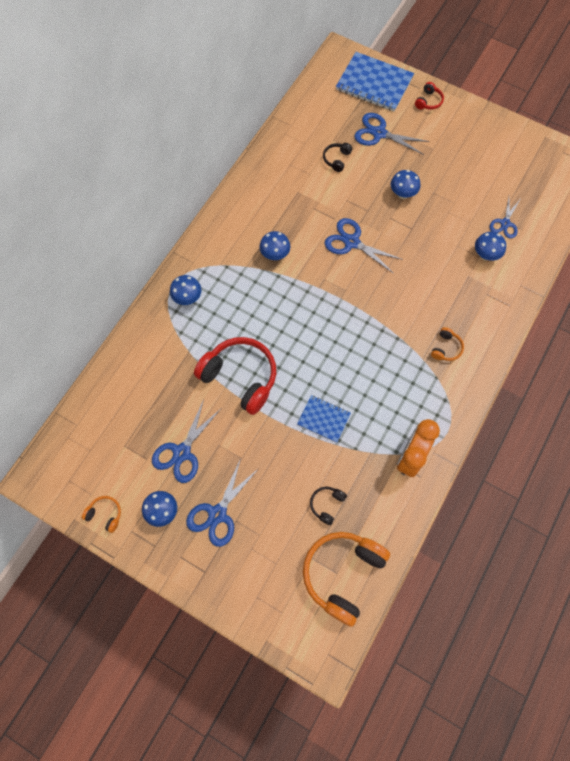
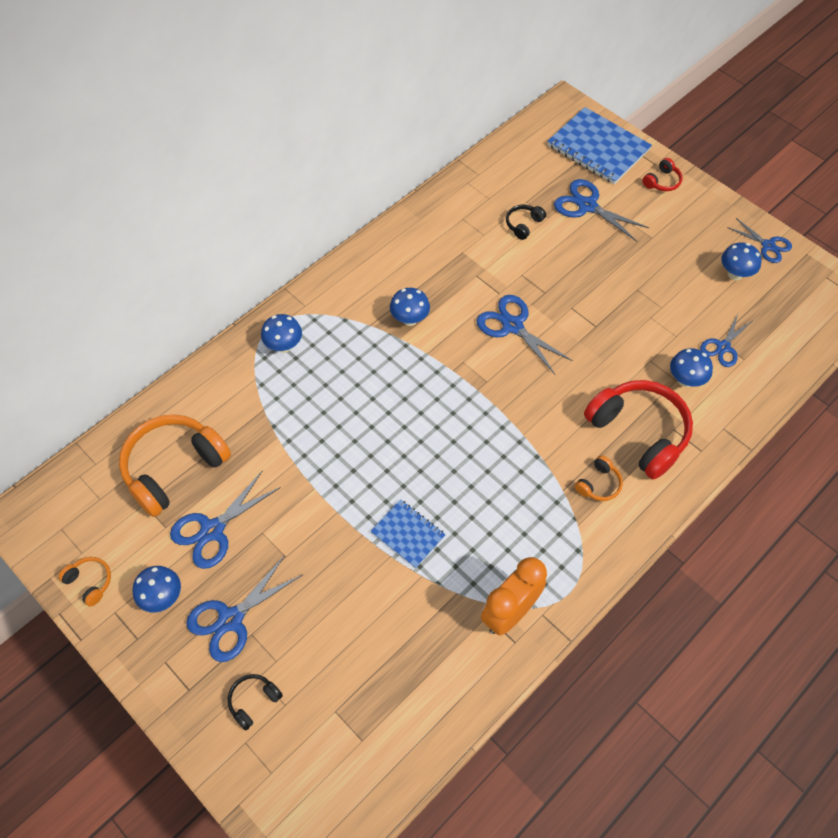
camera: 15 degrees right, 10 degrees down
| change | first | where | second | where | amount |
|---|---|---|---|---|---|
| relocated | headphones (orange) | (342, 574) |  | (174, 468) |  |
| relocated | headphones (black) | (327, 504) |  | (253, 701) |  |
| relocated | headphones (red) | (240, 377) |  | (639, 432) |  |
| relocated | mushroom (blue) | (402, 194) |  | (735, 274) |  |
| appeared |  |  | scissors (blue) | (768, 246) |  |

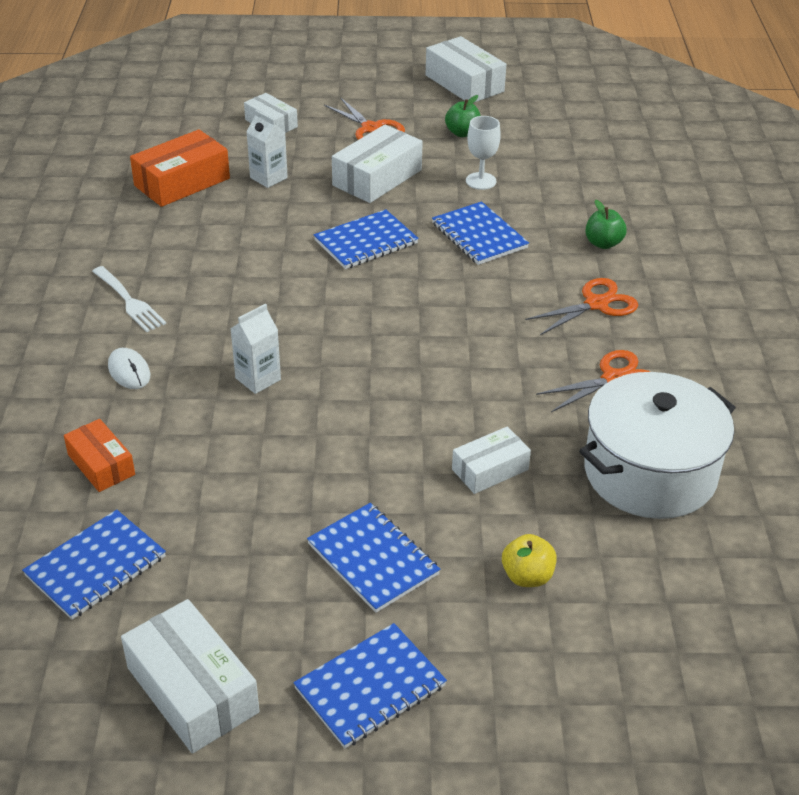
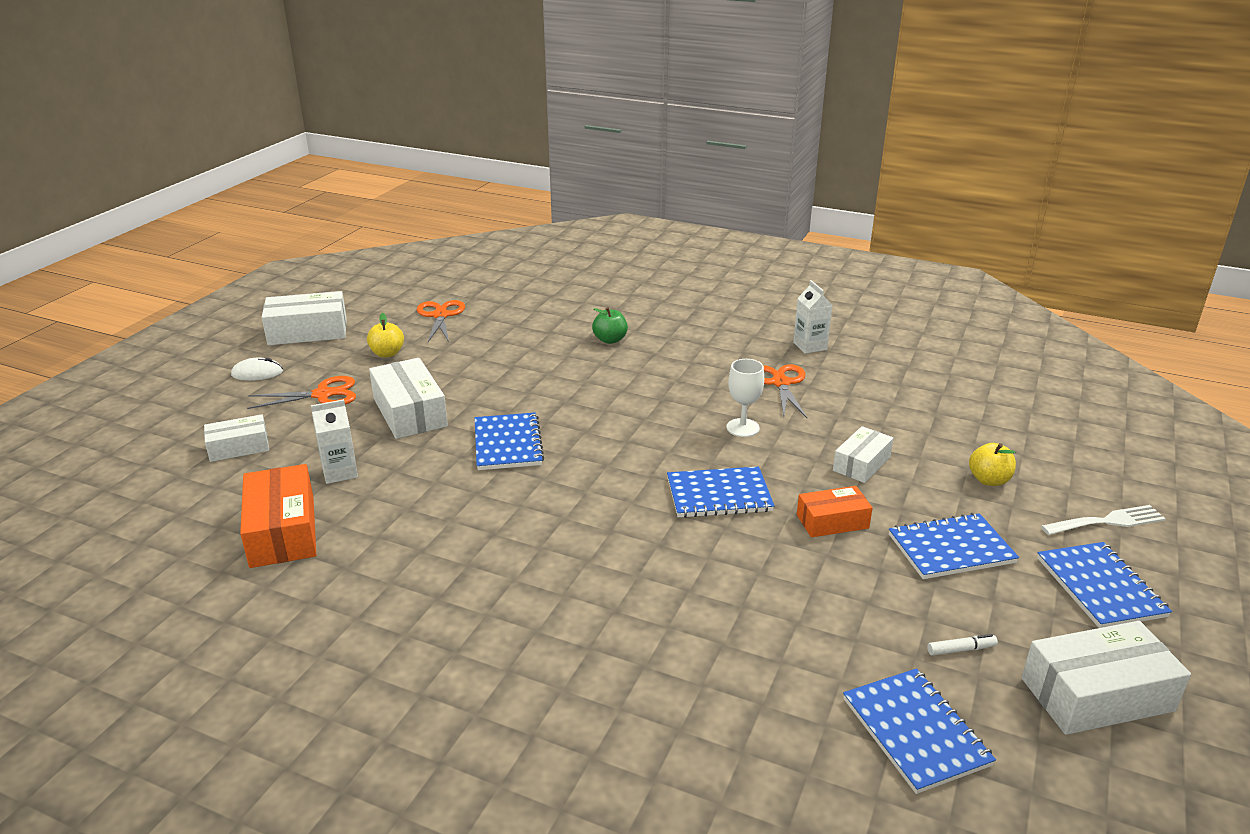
camera: 65 degrees left, 10 degrees down
| change | first | where | second | where | amount |
|---|---|---|---|---|---|
| relocated | mouse (white) | (129, 371) |  | (257, 373) |  |
| colour | apple (green) | (462, 133) | apple (yellow) | (387, 353) |  |
| relocated | scissors (orange) | (596, 304) |  | (440, 315) |  |
| relocated | notebook (blue) | (479, 236) |  | (719, 495) |  |
| relocated | goblet (white) | (481, 181) |  | (742, 428) |  |
| relocated | carton (white) | (258, 379) |  | (810, 346) |  |
| relocated | box (orange) | (101, 464) |  | (832, 521) |  |
| spun | box (white) | (490, 469) |  | (861, 464) | 45 degrees clockwise |
| appeared |  |  | marker (white) | (961, 649) |  |
| relocated | fork (white) | (129, 301) |  | (1107, 521) |  |
| missing | pot (white) | (649, 472) |  |  |  |

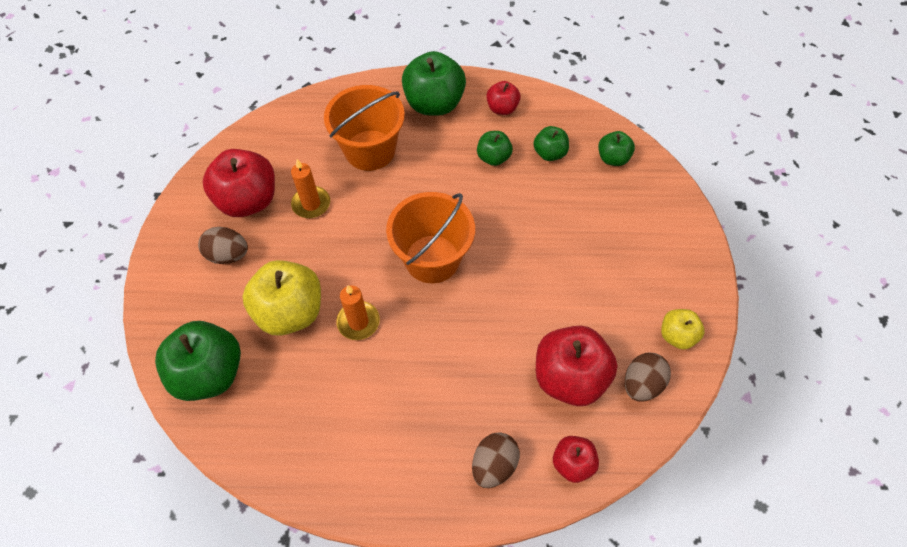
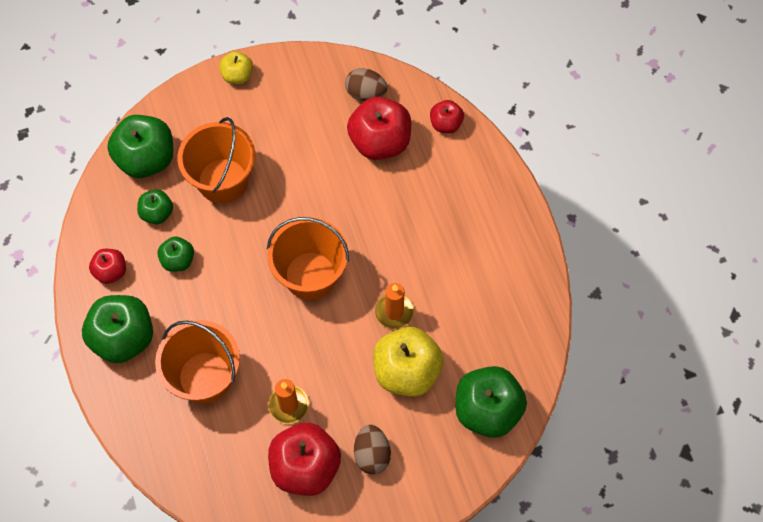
camera: 110 degrees left, 5 degrees up
| change | first | where | second | where | amount |
|---|---|---|---|---|---|
| size | apple (green) | (613, 158) |  | (146, 159) | x1.86 |
| appeared |  |  | bucket (orange) | (223, 181) |  |
| relocated | apple (yellow) | (677, 335) |  | (237, 76) |  |
| missing | egg (brown) | (494, 465) |  |  |  |

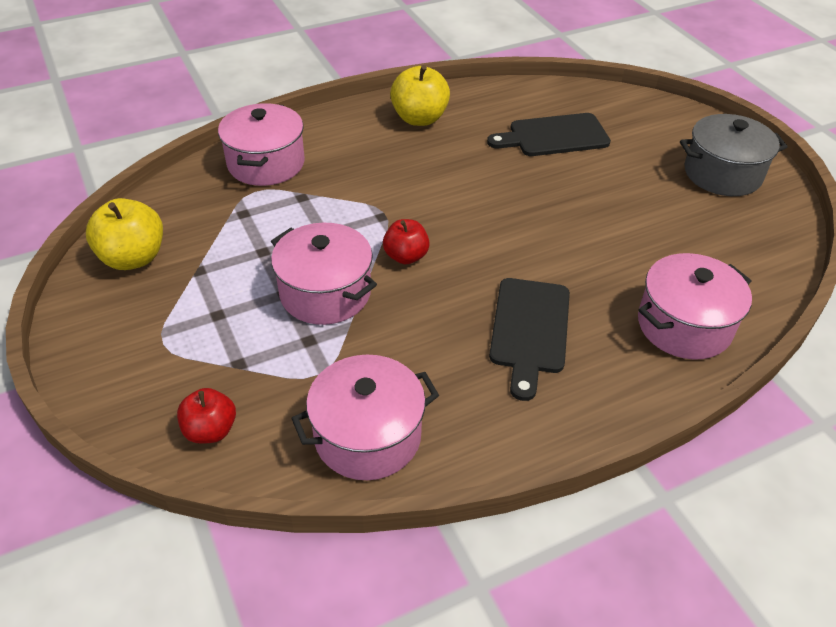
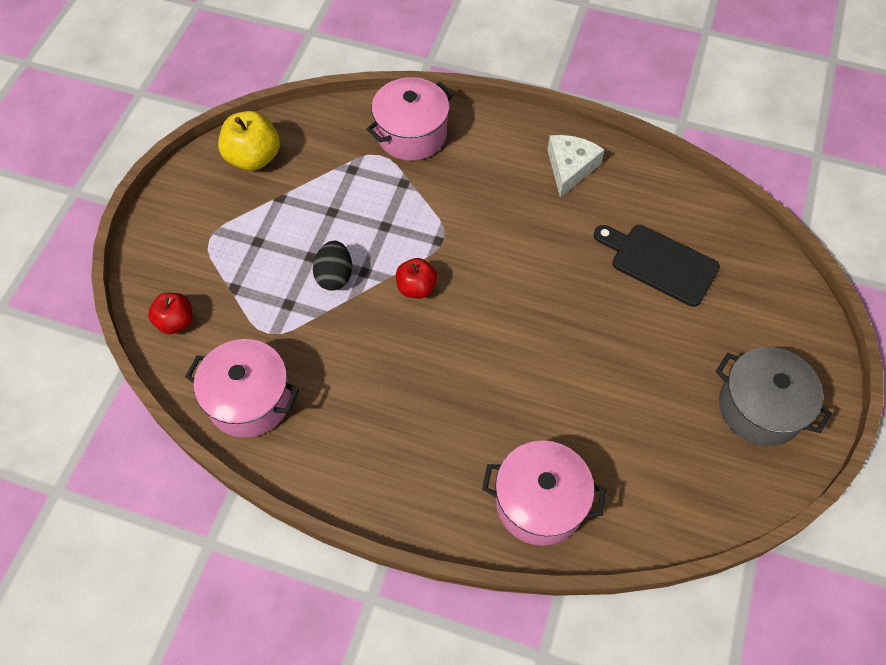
camera: 45 degrees right, 15 degrees up
| change | first | where | second | where | amount |
|---|---|---|---|---|---|
| exchanged | pot (pink) | (325, 293) | egg (black) | (334, 276) |  |
| exchanged | apple (yellow) | (419, 118) | cheese (white) | (570, 168) |  |
| missing | cutting board (black) | (529, 330) |  |  |  |

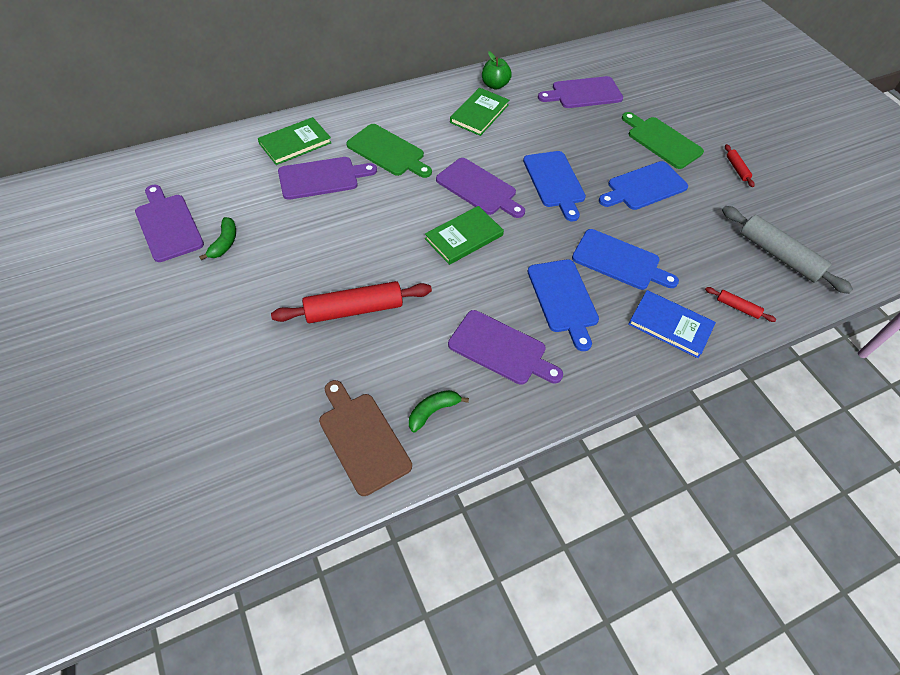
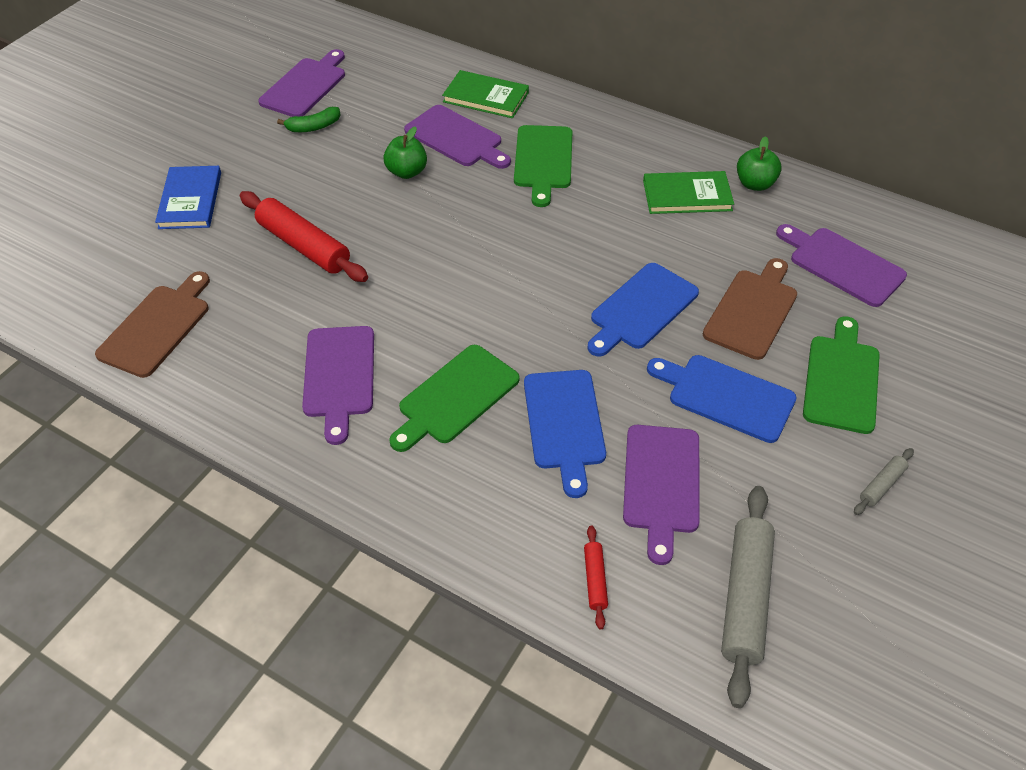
camera: 60 degrees right, 5 degrees down
| change | first | where | second | where | amount |
|---|---|---|---|---|---|
| relocated | book (blue) | (670, 325) |  | (190, 200) |  |
| appeared |  |  | apple (green) | (407, 172) |  |
| colour | cutting board (blue) | (563, 299) | cutting board (green) | (455, 397) |  |
| relocated | cutting board (purple) | (478, 188) |  | (661, 483) |  |
| appeared |  |  | cutting board (brown) | (752, 311) |  |
| colour | rolling pin (red) | (737, 169) | rolling pin (grey) | (881, 485) |  |
| missing | banana (green) | (433, 411) |  |  |  |
| missing | book (green) | (464, 237) |  |  |  |

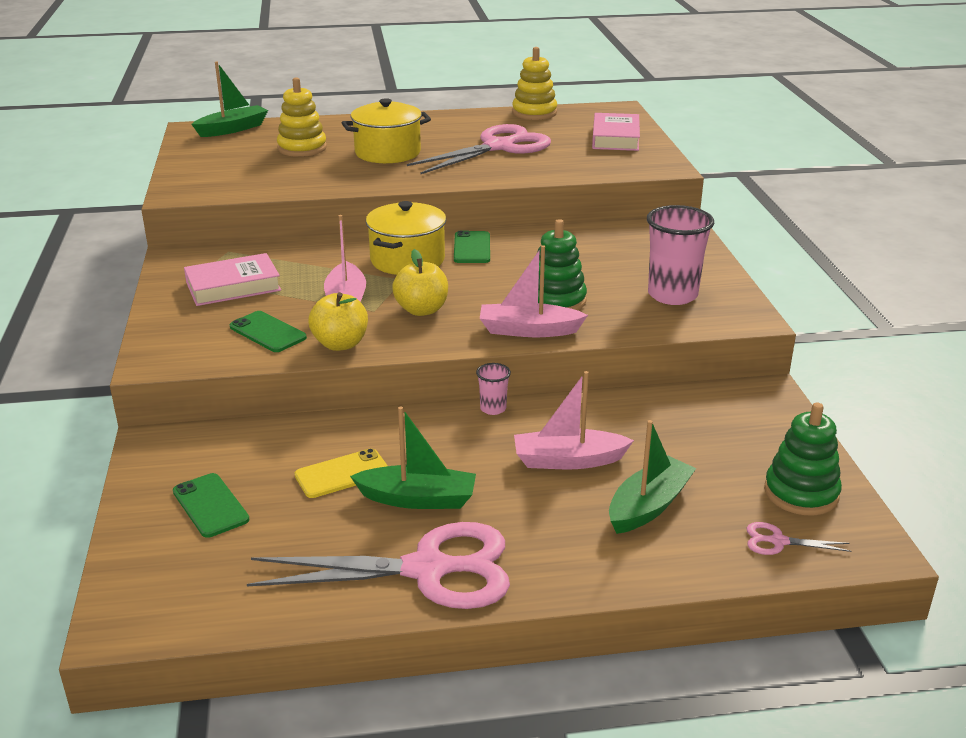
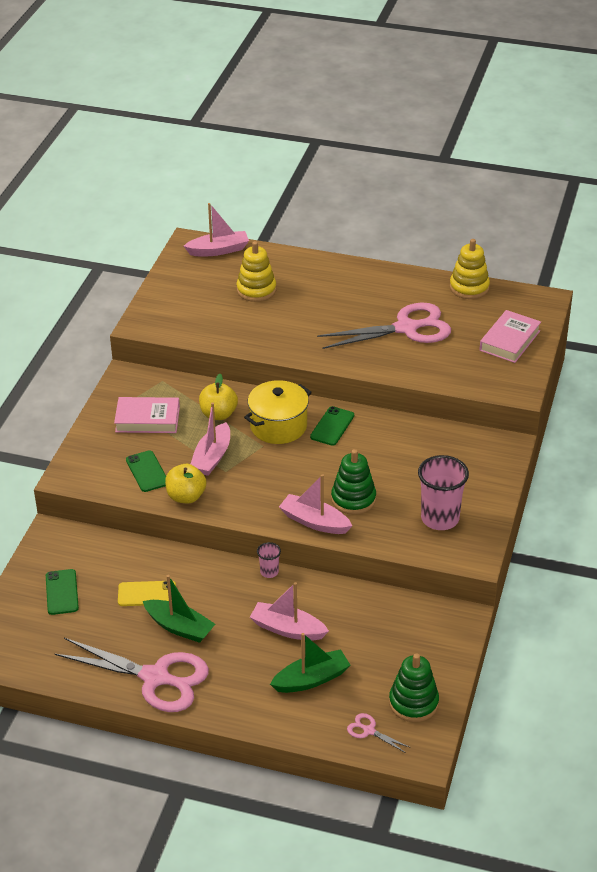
camera: 25 degrees right, 10 degrees up
| change | first | where | second | where | amount |
|---|---|---|---|---|---|
| colour | boat (green) | (232, 129) | boat (pink) | (218, 250) |  |
| relocated | apple (yellow) | (421, 310) |  | (218, 414) |  |
| missing | pot (yellow) | (388, 153) |  |  |  |

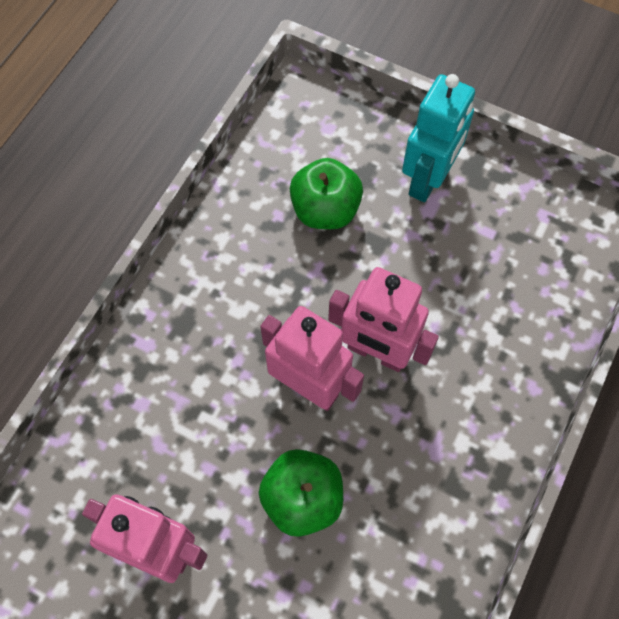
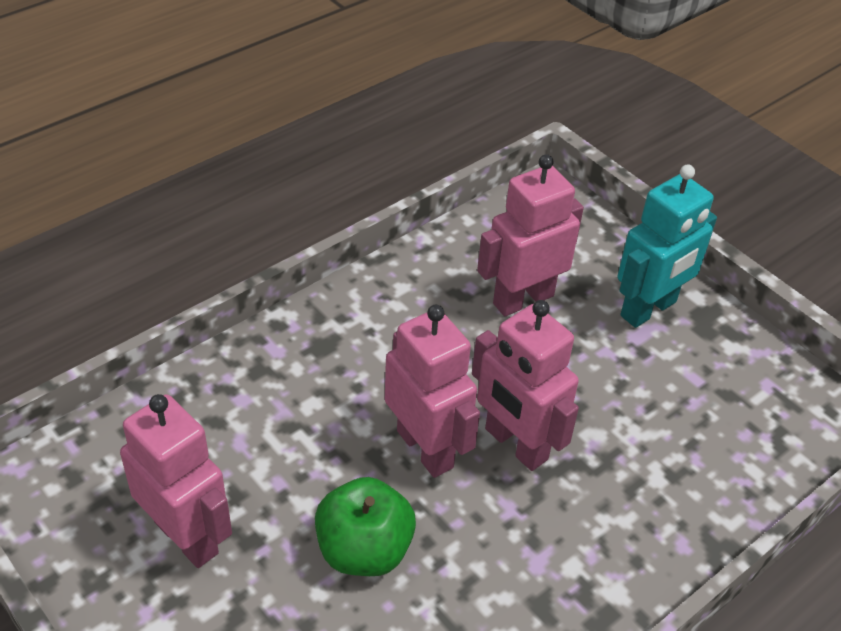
camera: 20 degrees right, 20 degrees down
| change | first | where | second | where | amount |
|---|---|---|---|---|---|
| exchanged | apple (green) | (325, 210) | robot (pink) | (523, 299) |  |

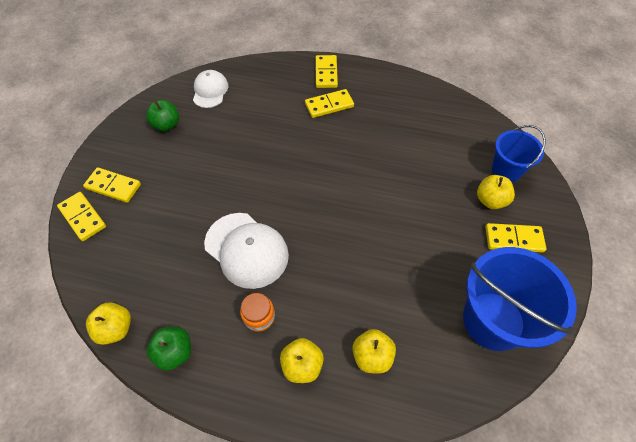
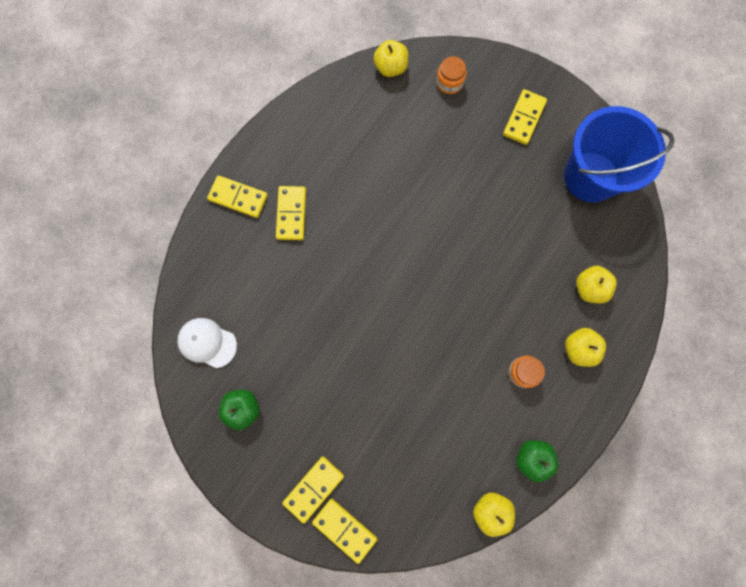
camera: 70 degrees left, 20 degrees up
| change | first | where | second | where | amount |
|---|---|---|---|---|---|
| spun | domino (yellow) | (82, 217) |  | (344, 529) | 60 degrees clockwise |
| relocated | apple (yellow) | (490, 200) |  | (390, 68) |  |
| exchanged | bucket (blue) | (506, 170) | jar (orange) | (449, 82) |  |
| missing | cap (white) | (246, 250) |  |  |  |

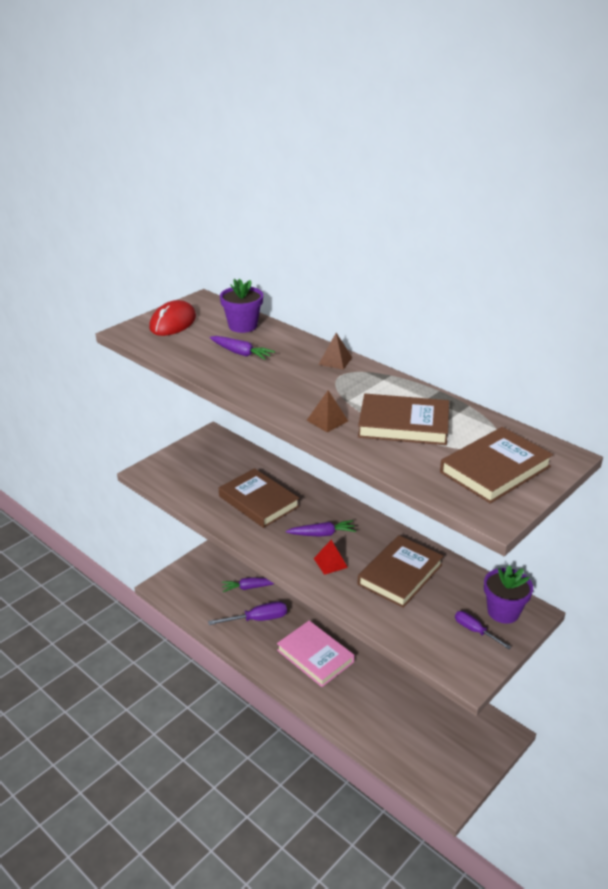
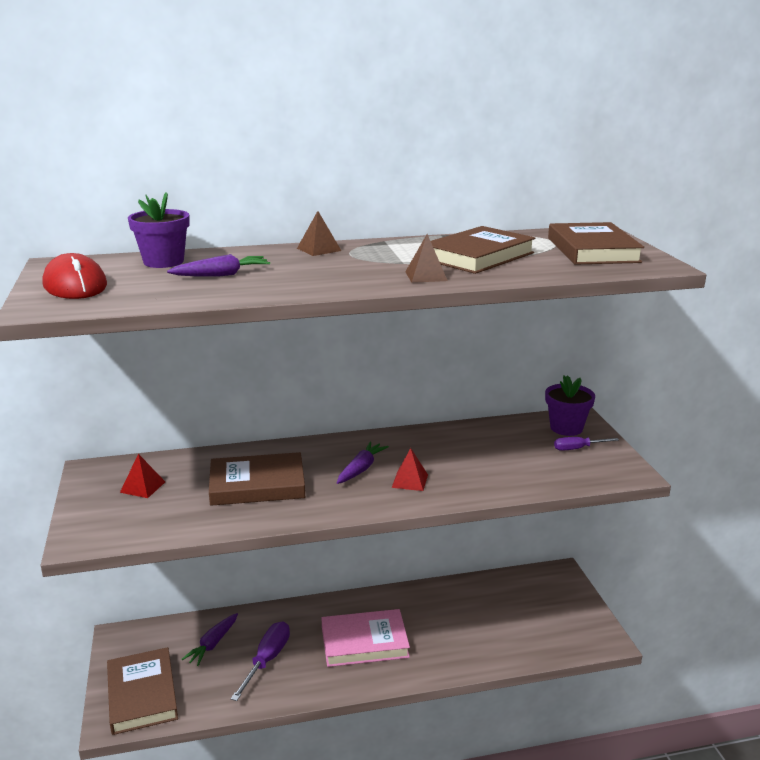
camera: 55 degrees left, 10 degrees down
| change | first | where | second | where | amount |
|---|---|---|---|---|---|
| relocated | book (brown) | (400, 574) |  | (142, 694) |  |
| appeared |  |  | pyramid (red) | (143, 487) |  |

